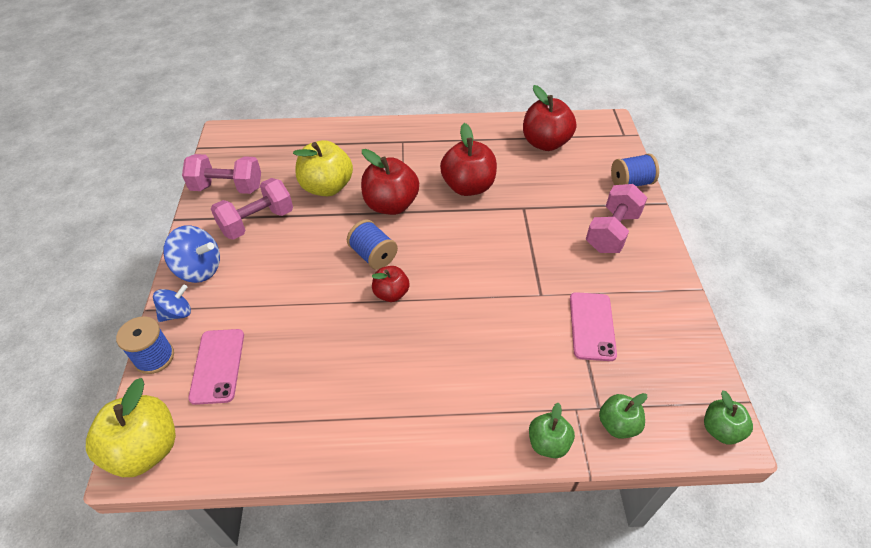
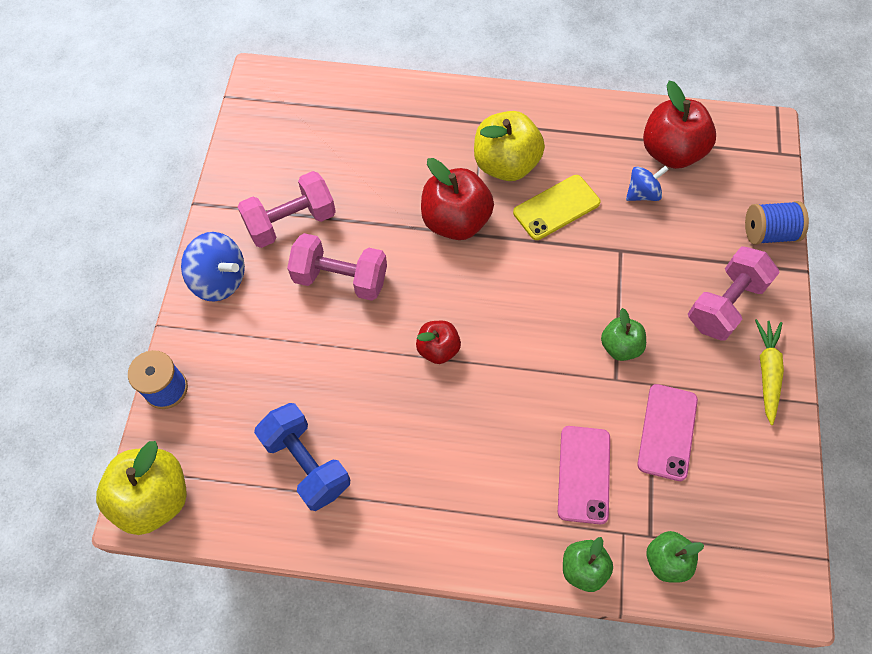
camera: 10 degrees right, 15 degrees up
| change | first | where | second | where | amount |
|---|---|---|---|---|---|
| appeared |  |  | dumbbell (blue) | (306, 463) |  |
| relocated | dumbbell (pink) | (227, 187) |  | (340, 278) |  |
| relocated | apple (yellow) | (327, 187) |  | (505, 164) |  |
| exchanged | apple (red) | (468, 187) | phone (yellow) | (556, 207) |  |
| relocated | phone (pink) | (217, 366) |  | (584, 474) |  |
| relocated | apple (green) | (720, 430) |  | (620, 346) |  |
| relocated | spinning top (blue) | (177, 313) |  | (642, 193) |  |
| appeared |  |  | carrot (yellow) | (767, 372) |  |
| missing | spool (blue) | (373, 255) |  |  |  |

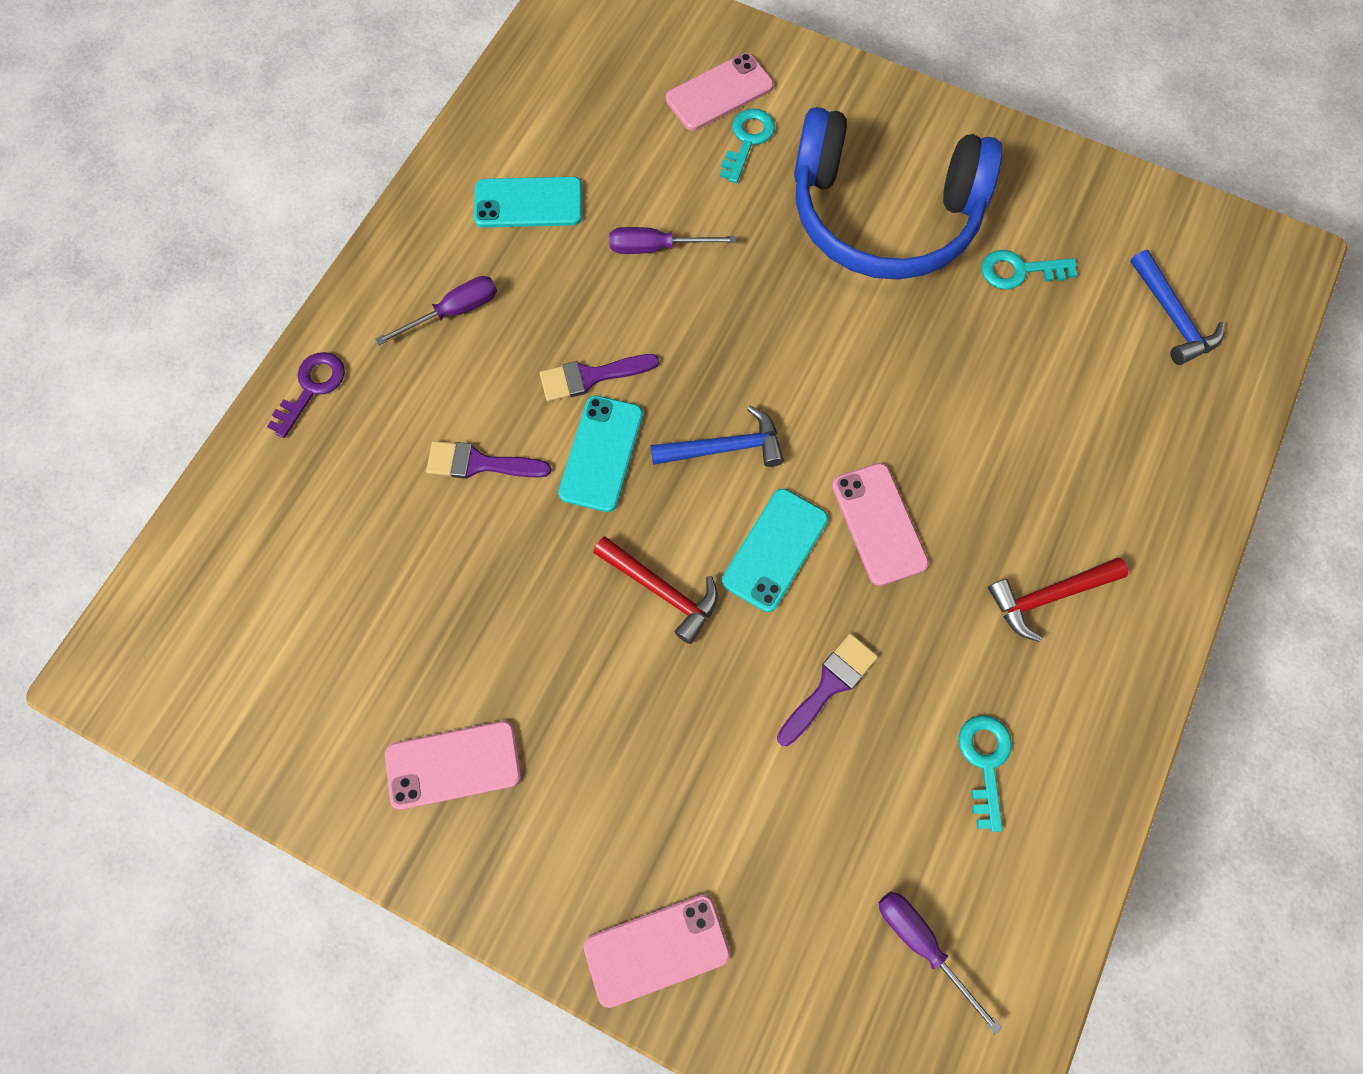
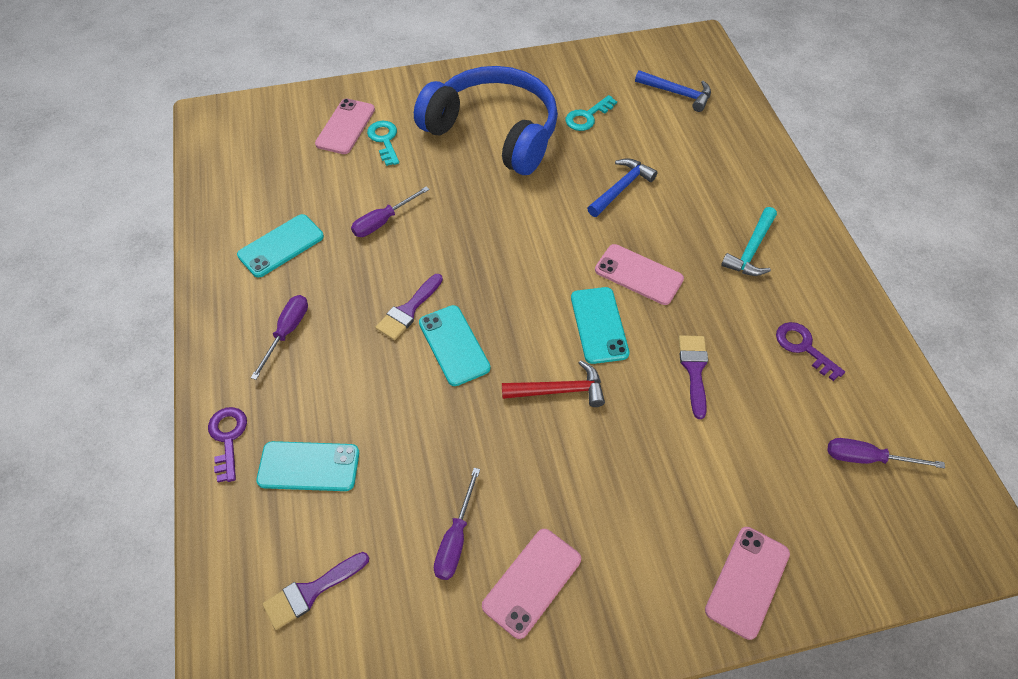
camera: 40 degrees left, 15 degrees down
| change | first | where | second | where | amount |
|---|---|---|---|---|---|
| appeared |  |  | phone (turquoise) | (309, 466) |  |
| relocated | brush (purple) | (479, 463) |  | (311, 592) |  |
| spun | headphones (blue) | (883, 215) |  | (494, 132) | 120 degrees counterclockwise |
| appeared |  |  | screwdriver (purple) | (455, 539) |  |
| relocated | hammer (blue) | (724, 448) |  | (621, 188) |  |
| colour | hammer (red) | (1048, 596) | hammer (turquoise) | (751, 250) |  |
| colour | key (turquoise) | (985, 762) | key (purple) | (803, 347) |  |

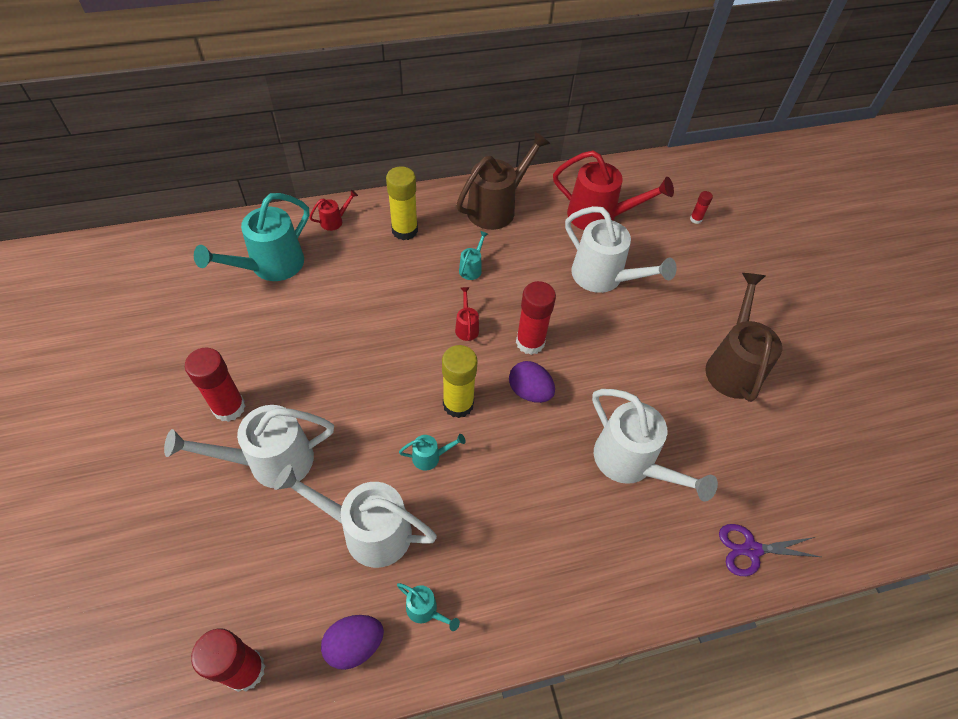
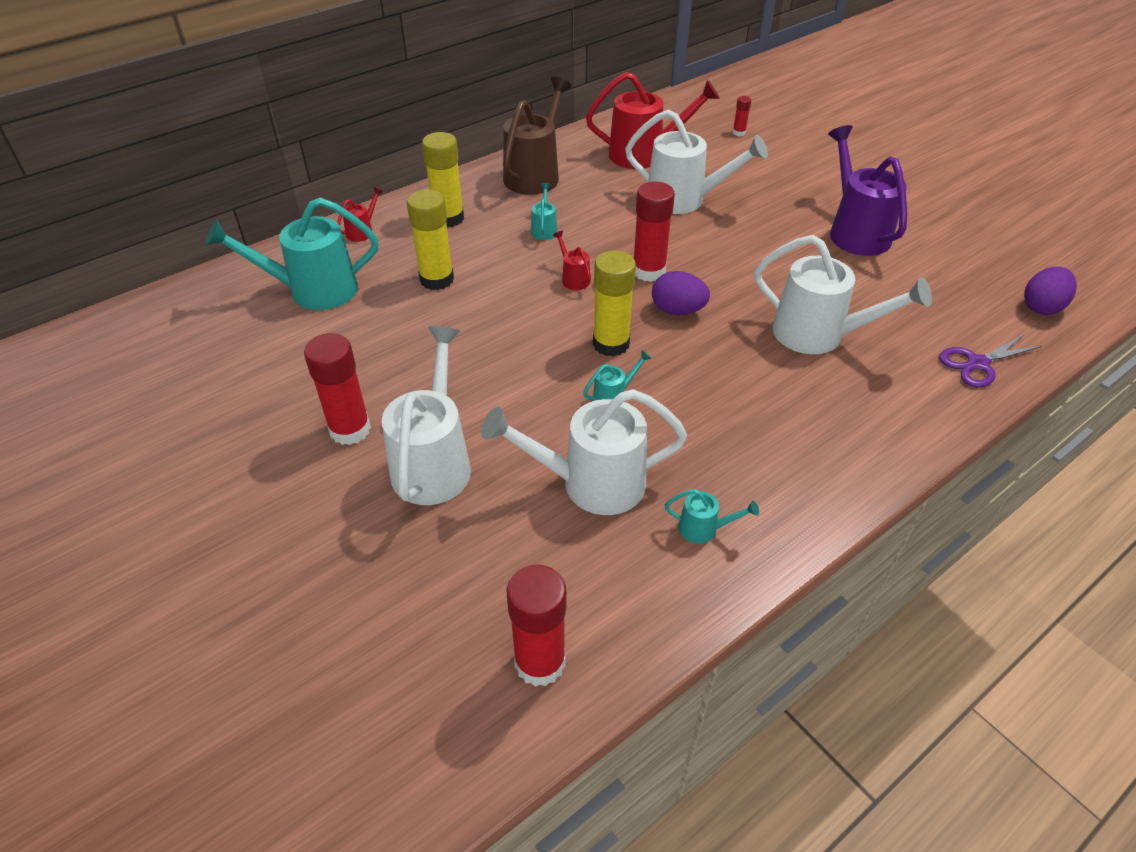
camera: 20 degrees left, 10 degrees down
| change | first | where | second | where | amount |
|---|---|---|---|---|---|
| spun | watering can (turquoise) | (270, 266) |  | (312, 290) | 60 degrees clockwise |
| spun | watering can (white) | (270, 461) |  | (434, 461) | 135 degrees clockwise |
| appeared |  |  | glue stick (yellow) | (437, 279) |  |
| colour | watering can (brown) | (732, 365) | watering can (purple) | (855, 231) |  |
| relocated | egg (purple) | (354, 645) |  | (1041, 307) |  |

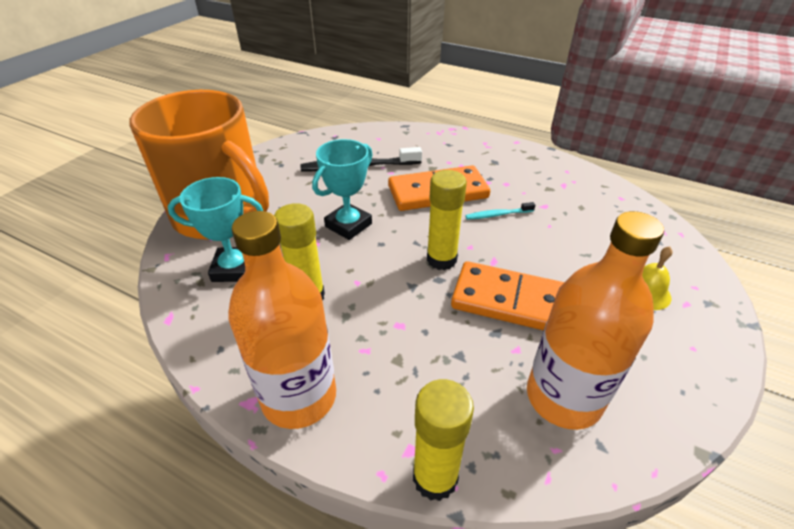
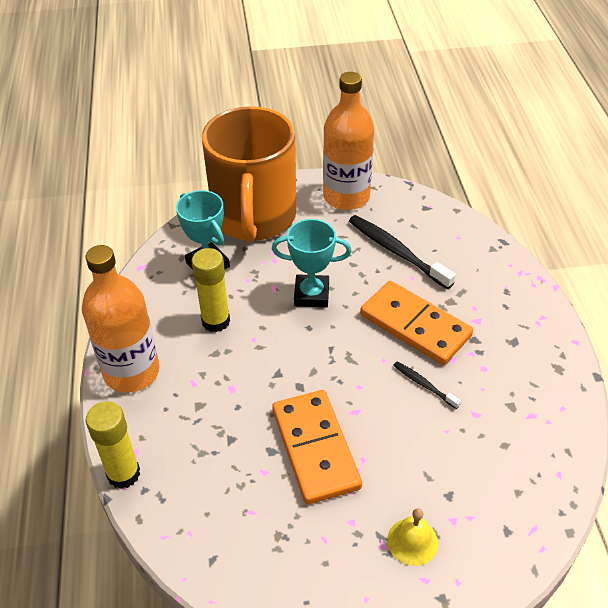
camera: 55 degrees right, 5 degrees up
| change | first | where | second | where | amount |
|---|---|---|---|---|---|
| relocated | bottle (orange) | (563, 397) |  | (346, 197) |  |
| colour | toothbrush (turquoise) | (498, 215) | toothbrush (black) | (424, 385) |  |
| missing | glue stick (yellow) | (441, 259) |  |  |  |

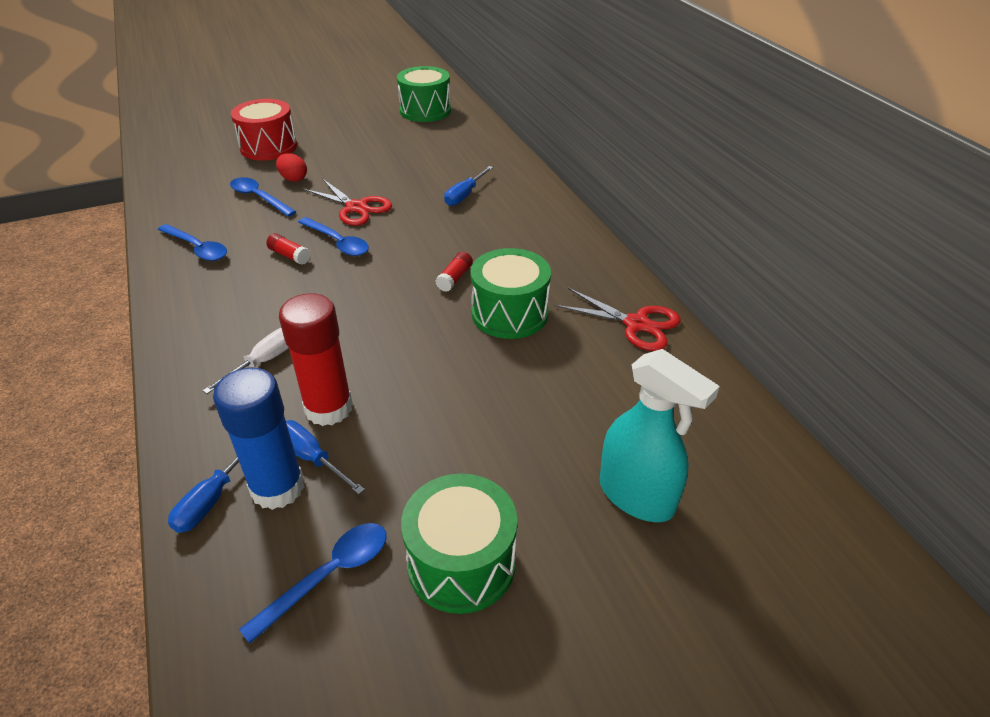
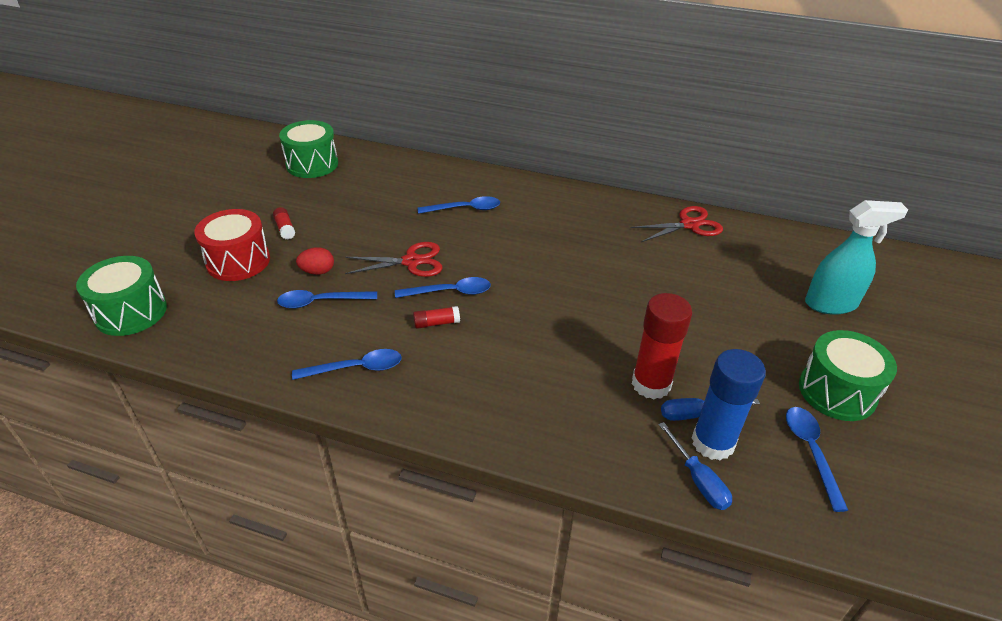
camera: 50 degrees left, 0 degrees up
| change | first | where | second | where | amount |
|---|---|---|---|---|---|
| relocated | drum (green) | (510, 313) |  | (131, 312) |  |
| relocated | glue stick (red) | (454, 278) |  | (285, 229) |  |
| exchanged | screwdriver (blue) | (465, 195) | spoon (blue) | (465, 209) |  |
| missing | screwdriver (white) | (264, 361) |  |  |  |

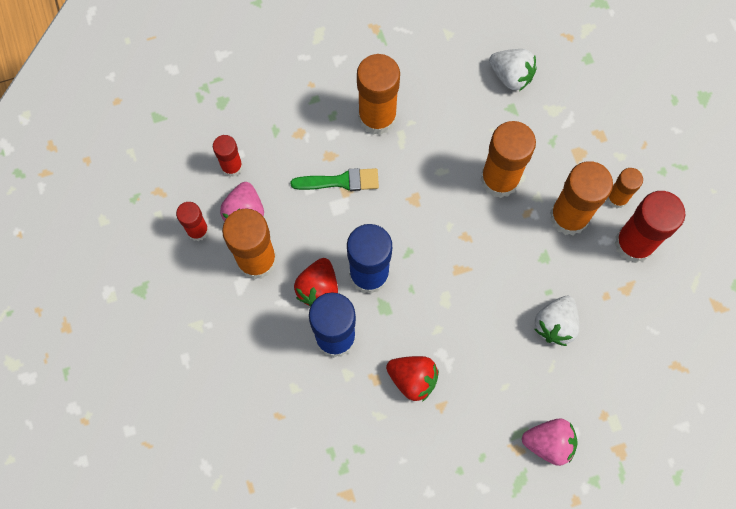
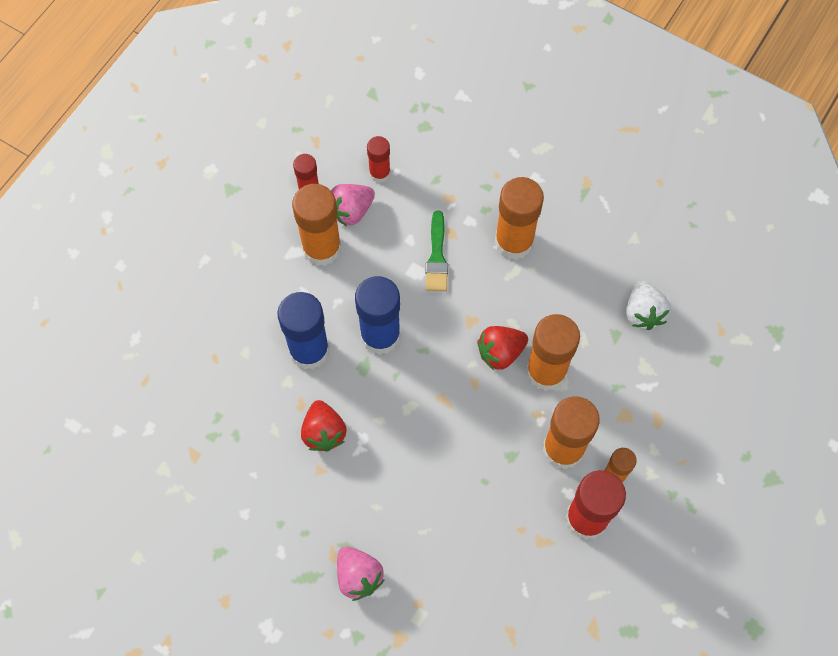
camera: 50 degrees right, 5 degrees down
| change | first | where | second | where | amount |
|---|---|---|---|---|---|
| spun | brush (green) | (340, 181) |  | (437, 256) | 45 degrees clockwise |
| relocated | strawberry (red) | (318, 288) |  | (500, 352) |  |
| missing | strawberry (white) | (555, 324) |  |  |  |

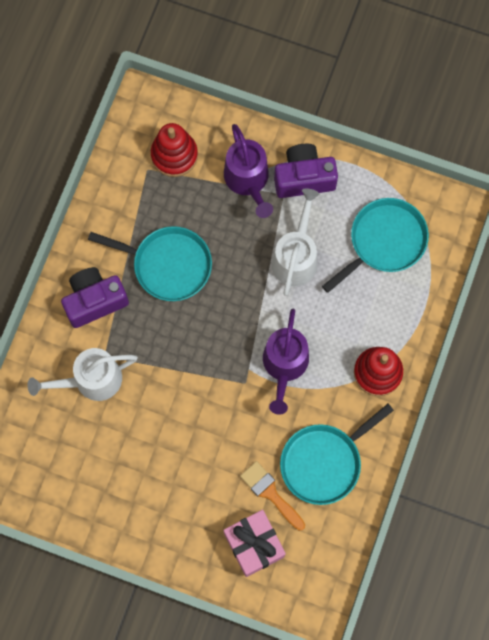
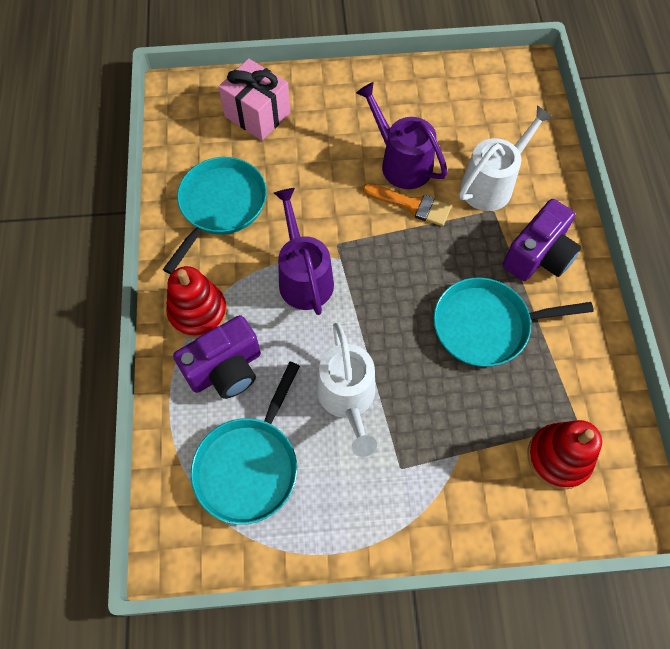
camera: 155 degrees right, 10 degrees down
| change | first | where | second | where | amount |
|---|---|---|---|---|---|
| relocated | camera (purple) | (304, 178) |  | (226, 369) |  |
| relocated | watering can (purple) | (248, 180) |  | (401, 162) |  |
| relocated | brush (orange) | (270, 493) |  | (412, 205) |  |

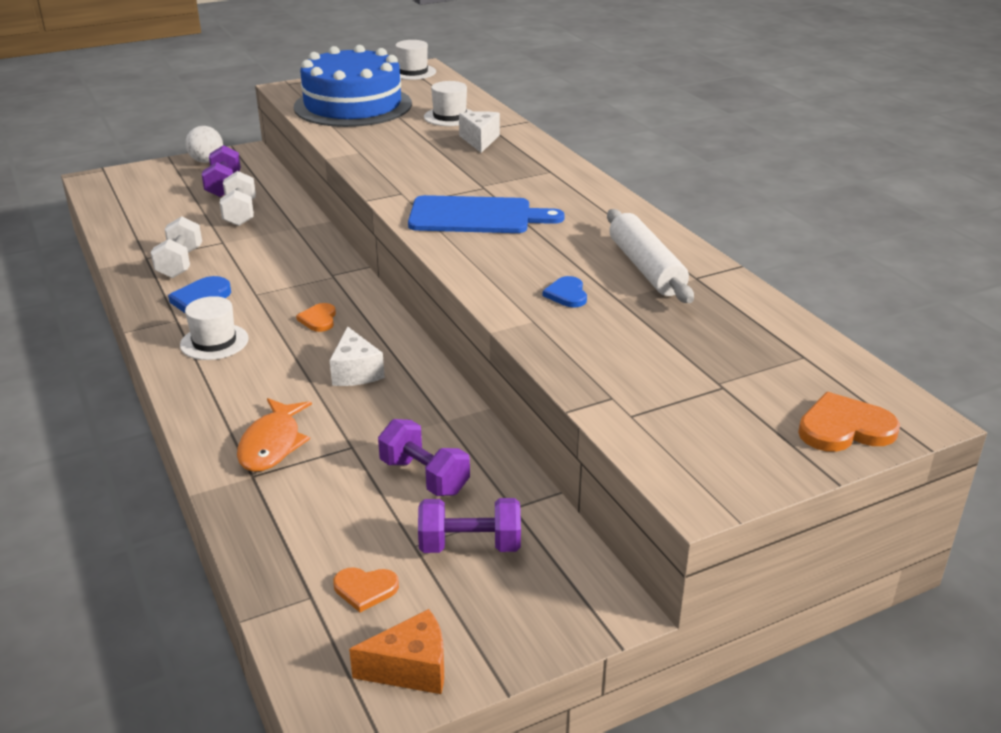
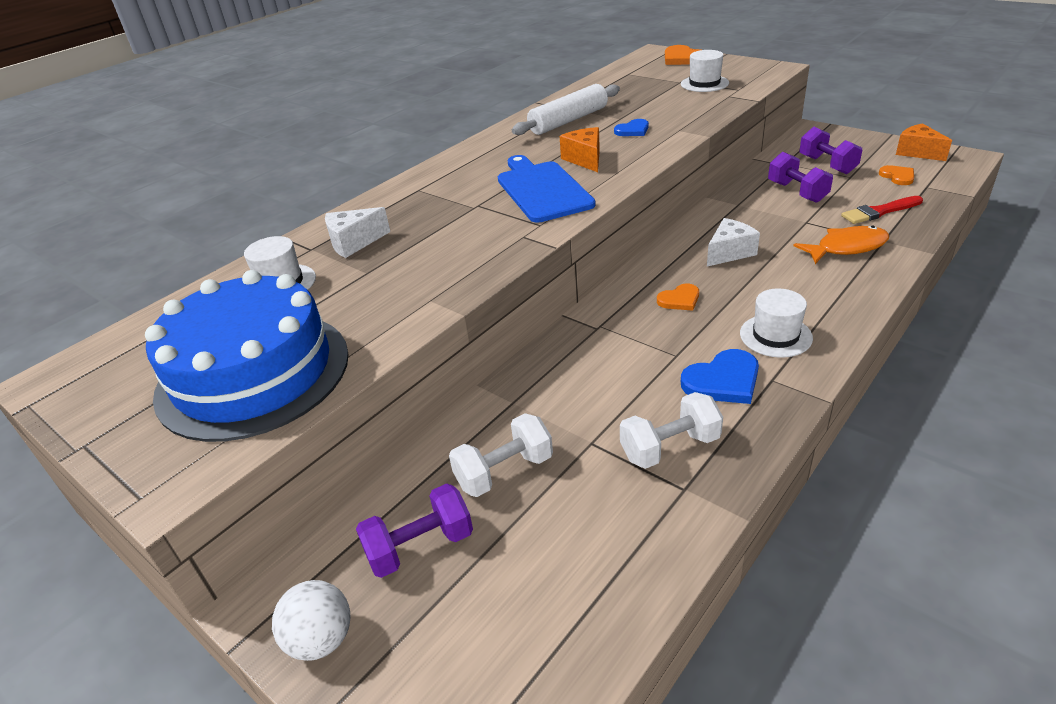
camera: 110 degrees left, 5 degrees up
| change | first | where | second | where | amount |
|---|---|---|---|---|---|
| appeared |  |  | cheese (orange) | (585, 159) |  |
| relocated | hat (white) | (412, 72) |  | (704, 83) |  |
| spun | dumbbell (purple) | (424, 477) |  | (797, 192) | 45 degrees counterclockwise |
| appeared |  |  | brush (red) | (879, 212) |  |

